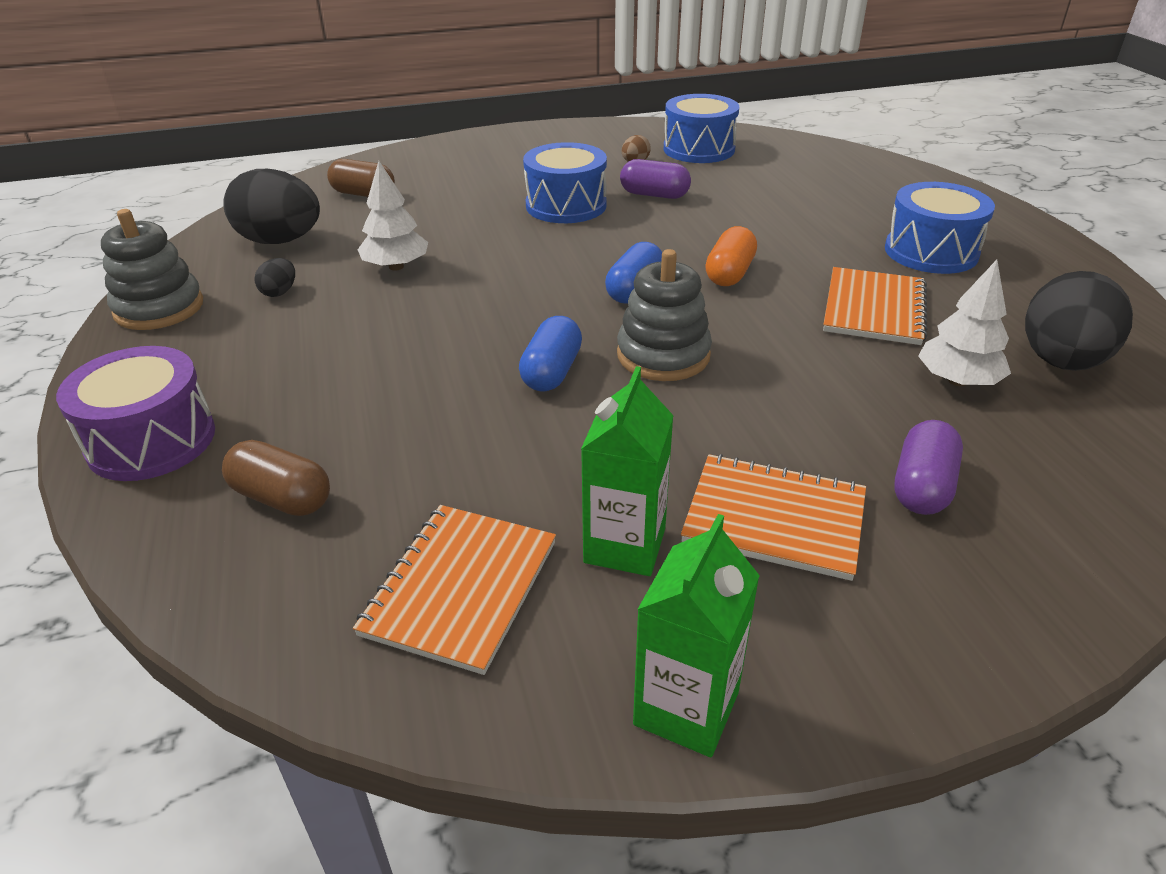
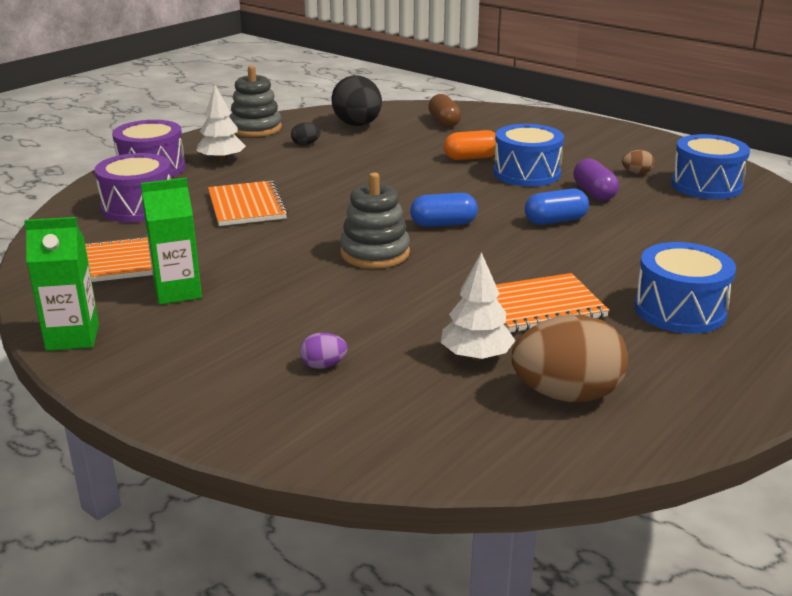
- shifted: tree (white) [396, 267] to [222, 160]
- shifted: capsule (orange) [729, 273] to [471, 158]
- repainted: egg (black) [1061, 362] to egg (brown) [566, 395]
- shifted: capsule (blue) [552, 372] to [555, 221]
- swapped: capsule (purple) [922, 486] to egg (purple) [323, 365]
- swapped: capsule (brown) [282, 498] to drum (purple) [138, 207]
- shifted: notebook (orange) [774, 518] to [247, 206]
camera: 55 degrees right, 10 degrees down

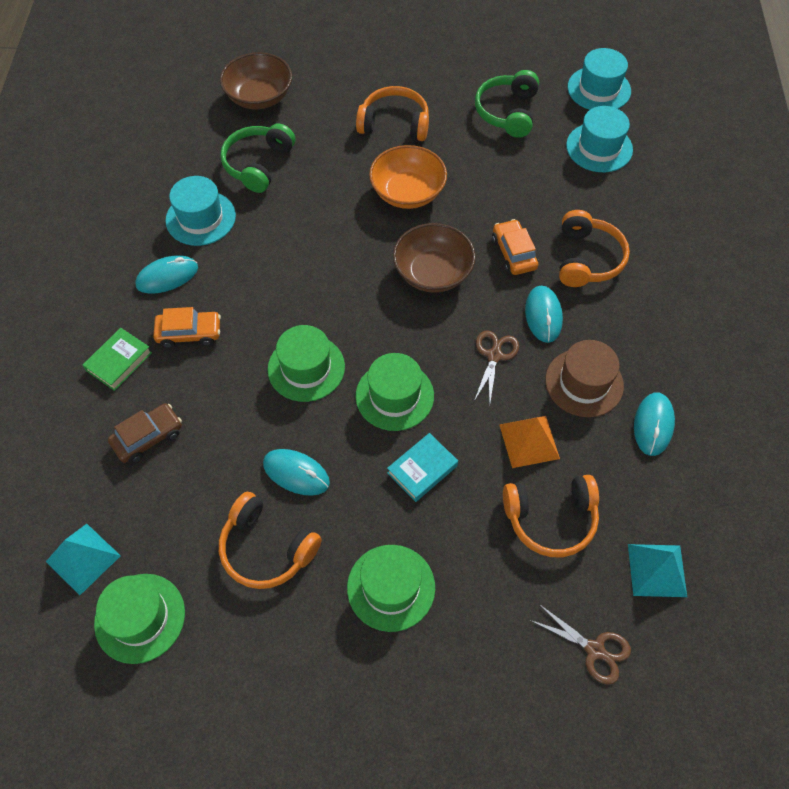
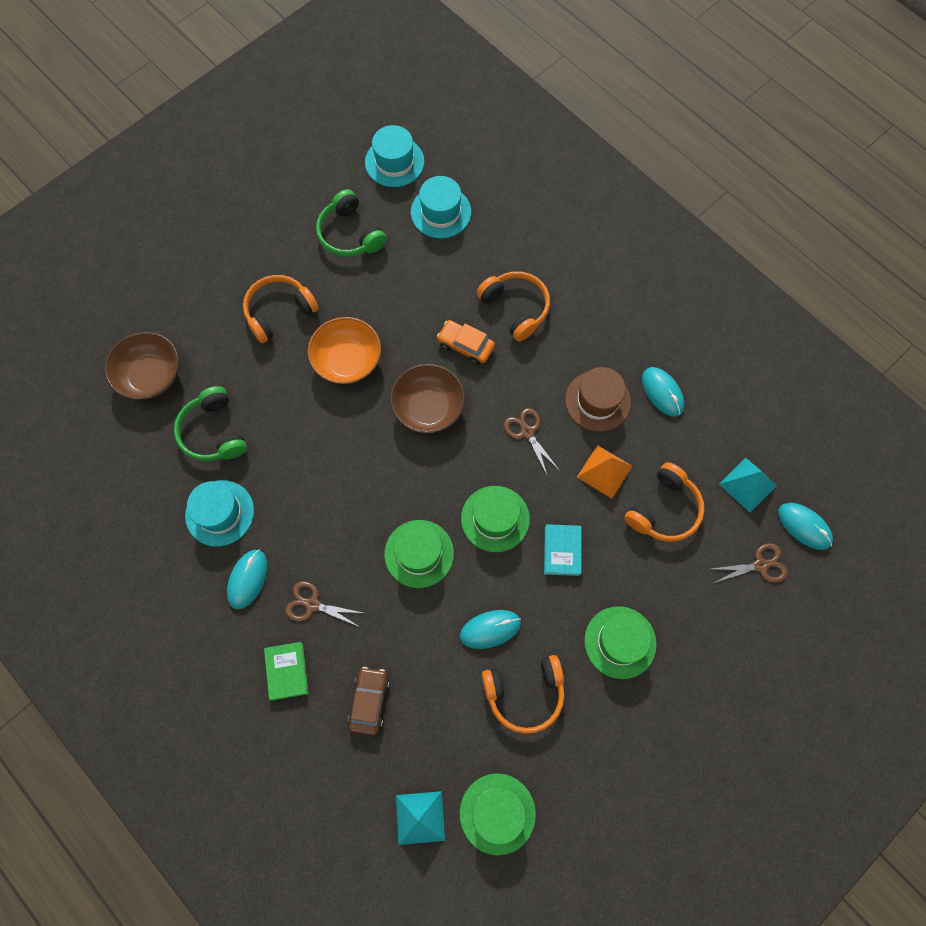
- shifted: mouse (turquoise) [543, 315] to [804, 526]
- swapped: car (orange) [189, 333] to scissors (brown) [312, 605]
camera: 45 degrees left, 10 degrees up

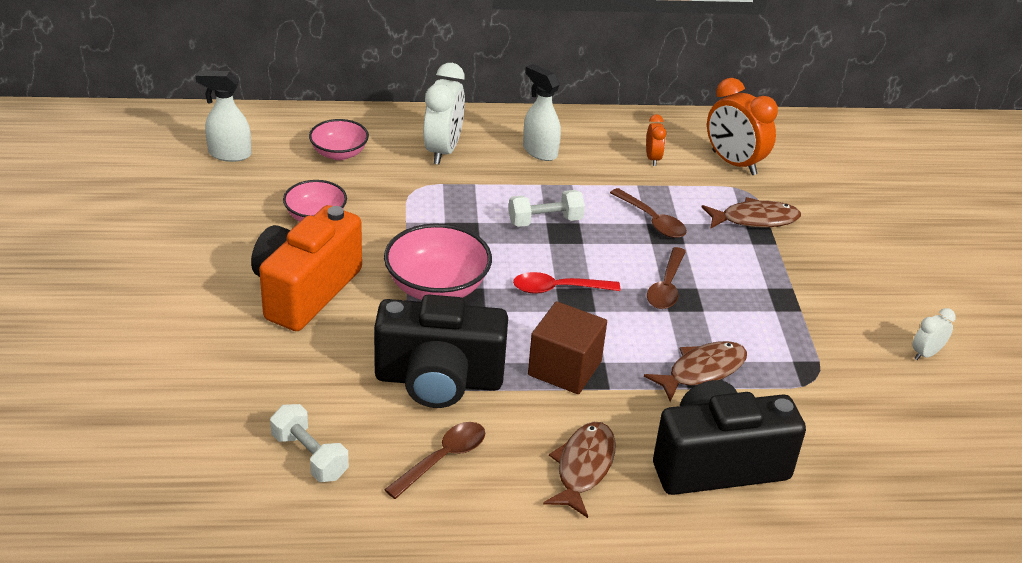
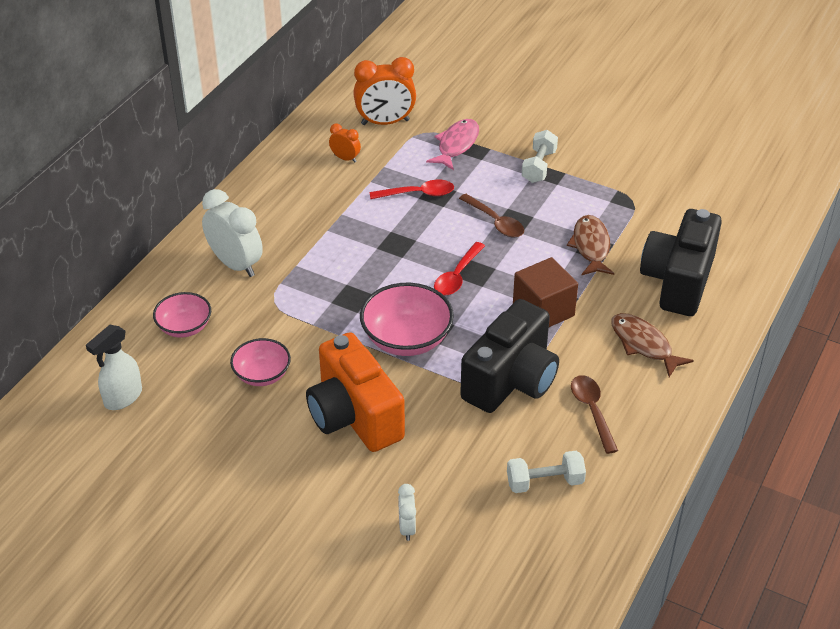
- gone: spray bottle (white) [539, 151]
- repainted: spoon (brown) [652, 220] to spoon (red) [418, 194]
- shifted: dumbbell (white) [545, 221] to [539, 166]
- repainted: fish (brown) [755, 219] to fish (pink) [456, 145]
- shifted: clock (white) [926, 354] to [407, 528]
camera: 55 degrees left, 5 degrees up

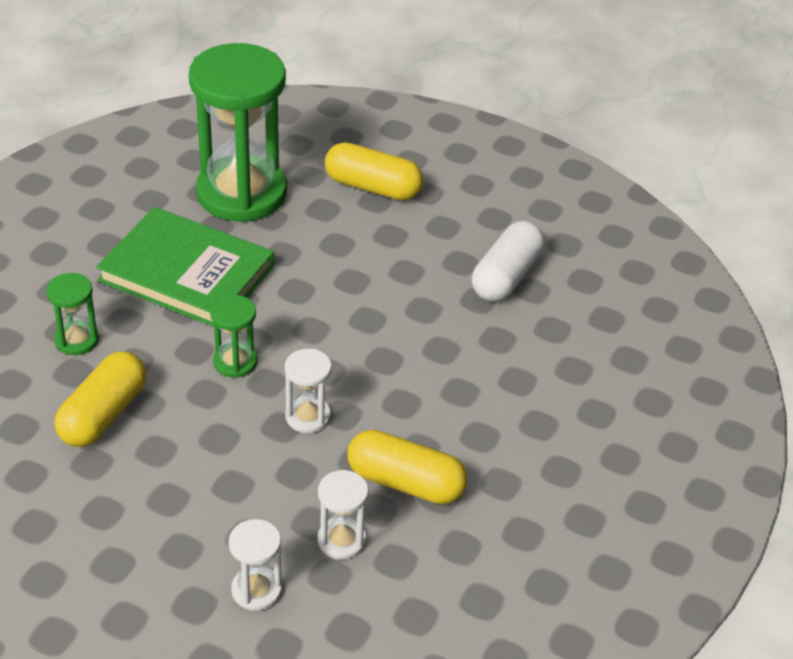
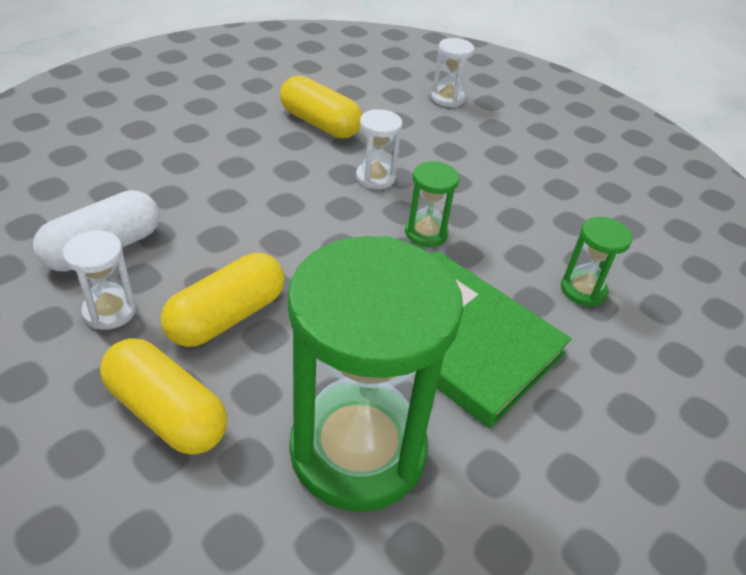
- shifted: capsule (yellow) [103, 414] to [227, 316]
- shifted: hourglass (white) [341, 540] to [109, 311]
camera: 165 degrees left, 0 degrees up

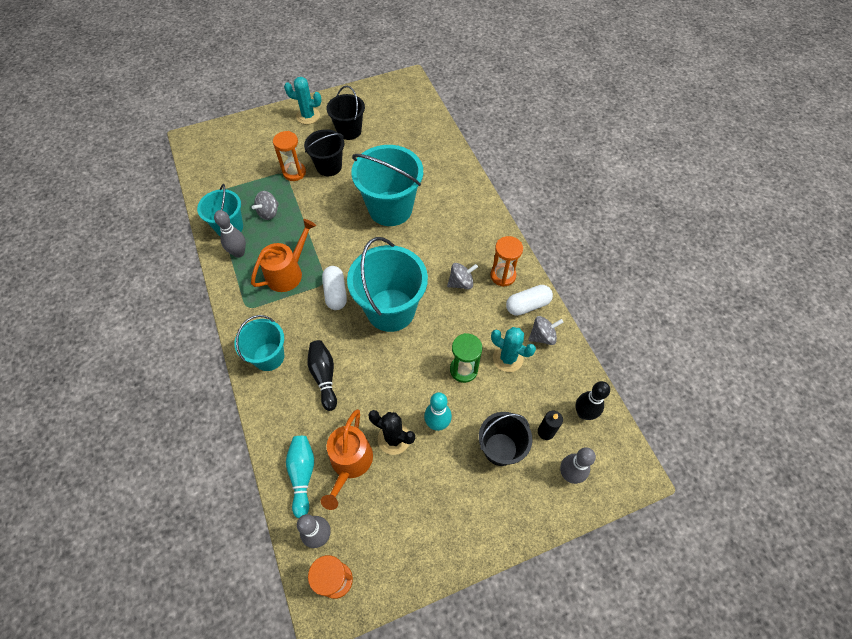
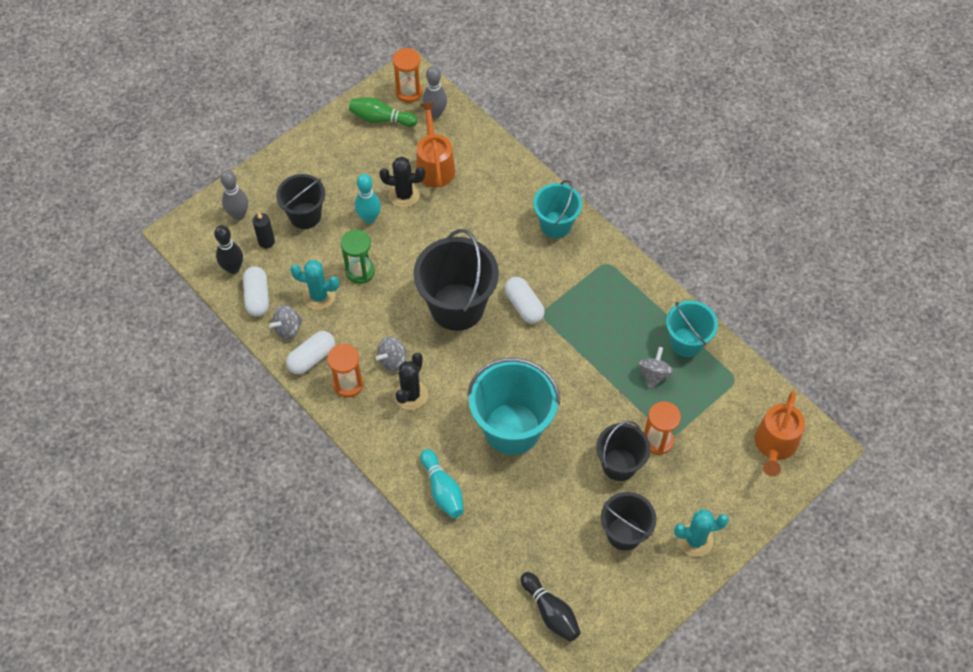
- gone: bowling pin (grey) [239, 253]
- shifted: watering can (orange) [287, 273] to [775, 445]
- repainted: bucket (turquoise) [390, 310] to bucket (black) [457, 306]
- shifted: bowling pin (black) [324, 376] to [550, 612]
- shifted: bowling pin (turquoise) [302, 475] to [442, 490]
- new: bowling pin (green) [381, 119]
- new: capsule (white) [257, 297]
- new: cactus (black) [411, 395]
camera: 160 degrees right, 0 degrees up

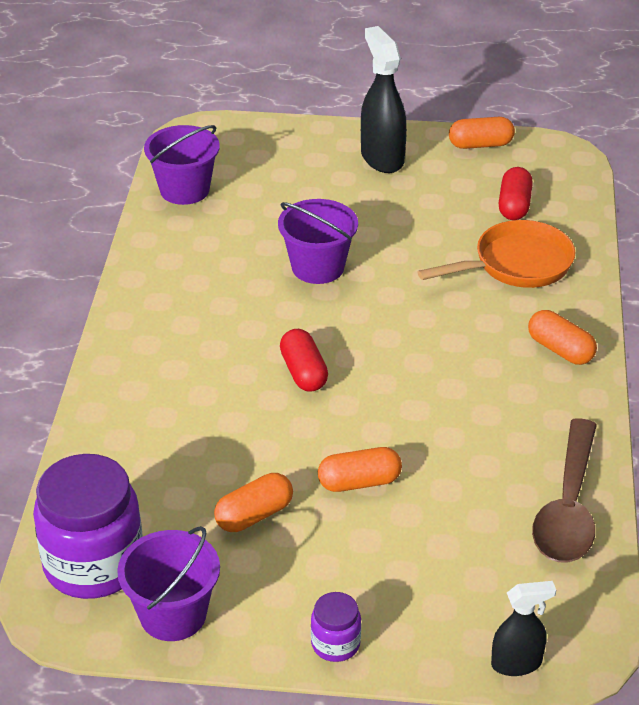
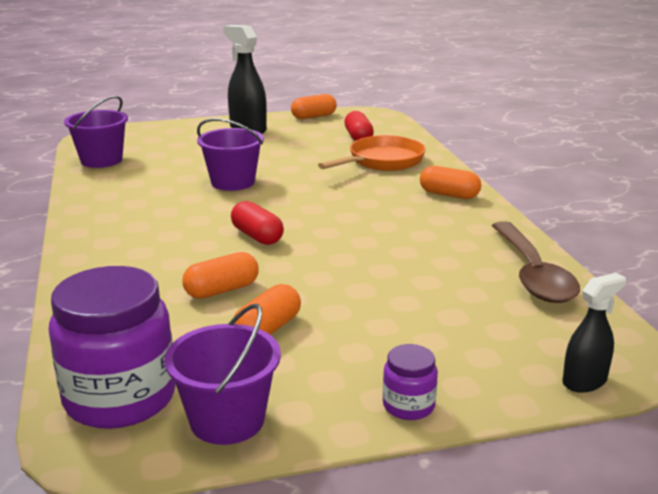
- shifted: capsule (orange) [359, 482] to [222, 290]
camera: 20 degrees left, 15 degrees down

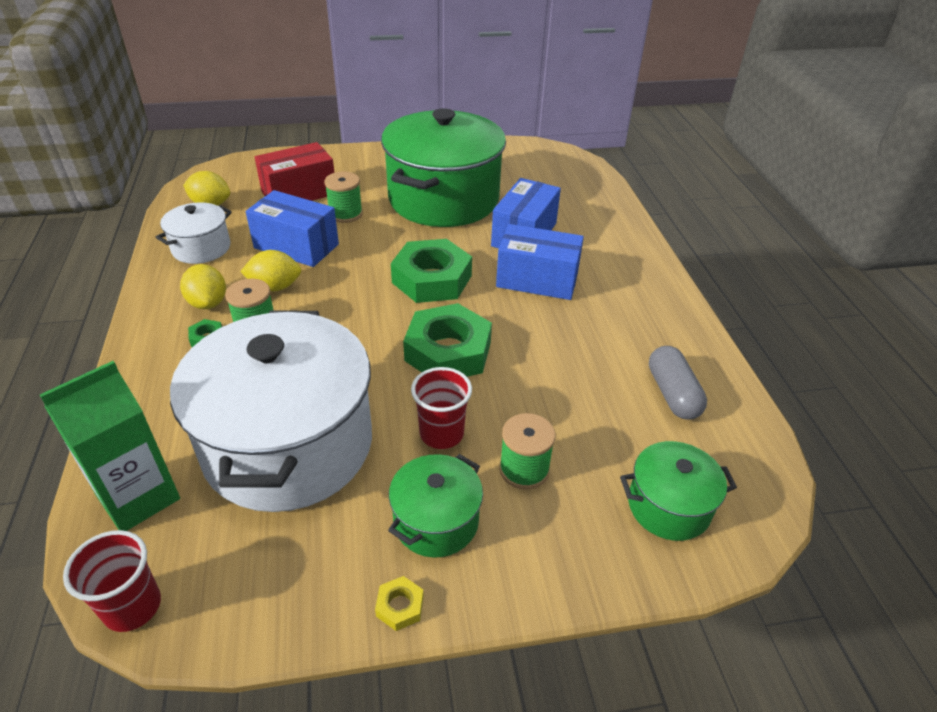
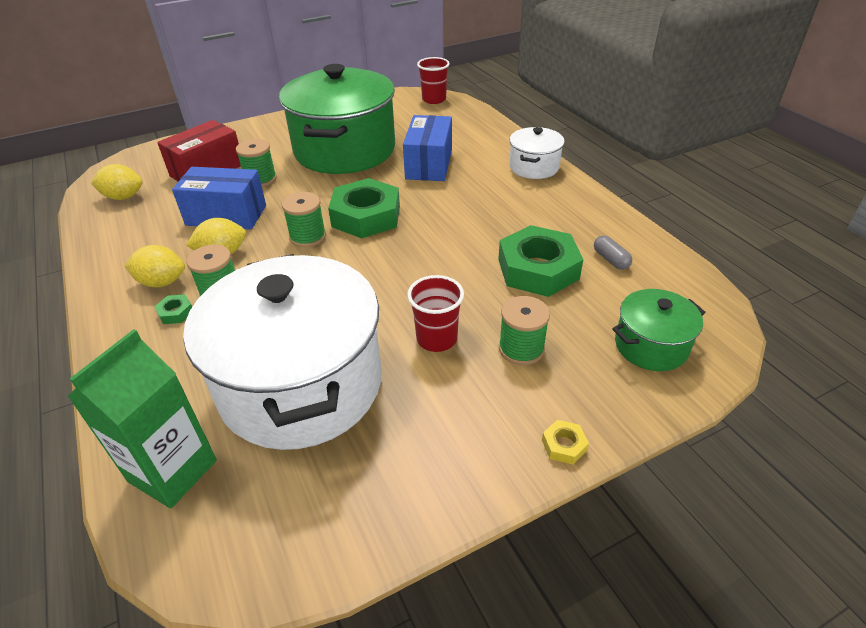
- shifted: pot (white) [201, 248] to [534, 167]
- gone: box (blue) [537, 280]
- rotated: lemon (yellow) [208, 303] = [162, 282] 45 degrees counterclockwise
- shifted: nut (green) [448, 351] to [538, 269]
- scaled: capsule (grey) [672, 394] = [610, 259] x0.62
- gone: pot (green) [436, 521]
- shifted: cup (red) [132, 607] to [434, 99]
- shifted: nut (yellow) [400, 606] to [564, 445]
- new: spool (green) [308, 237]
camera: 15 degrees left, 0 degrees up

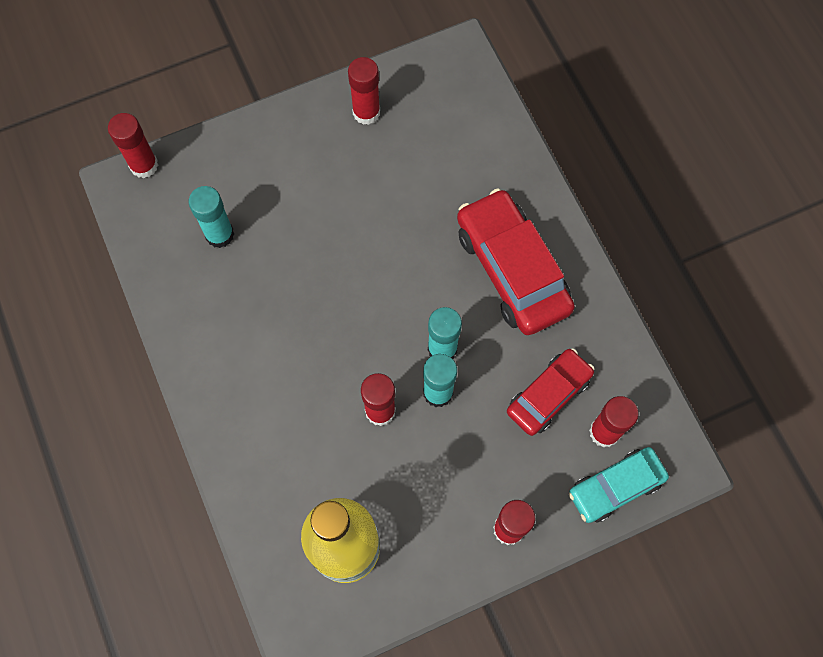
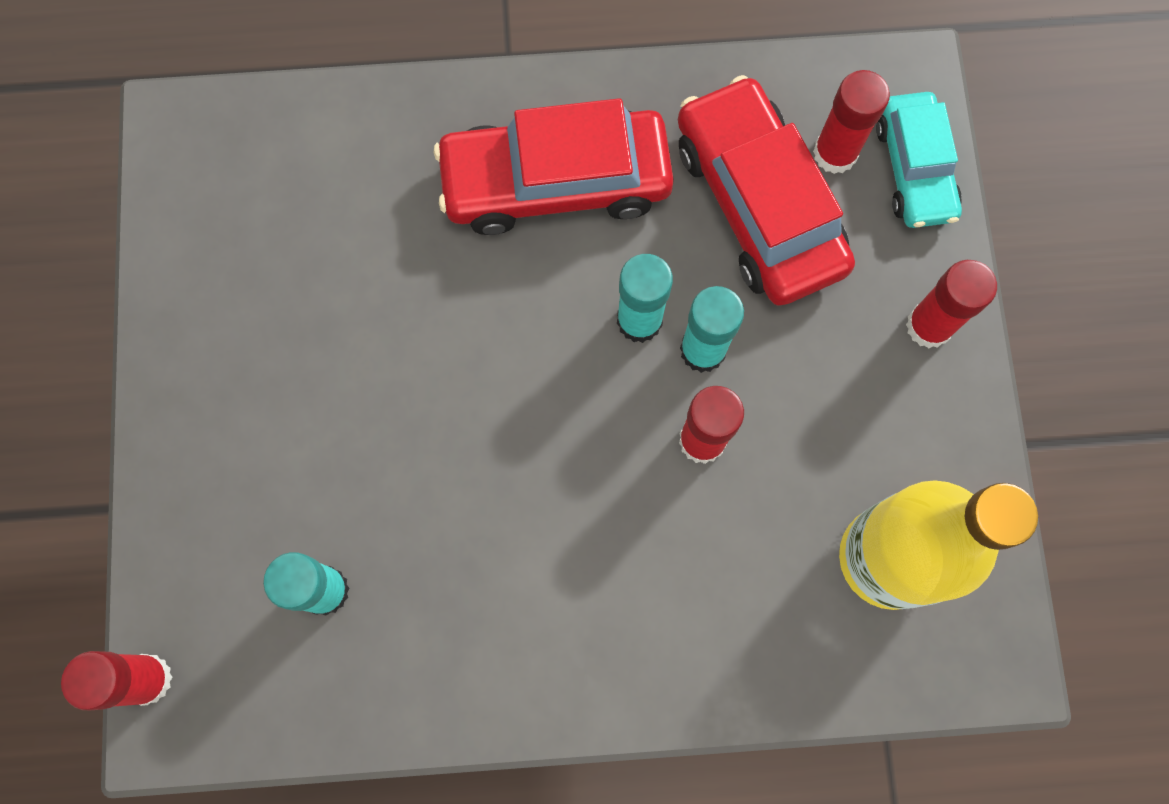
- gone: glue stick (red) [366, 112]
- scaled: car (red) [548, 395] = [758, 204] x1.62
camera: 70 degrees left, 5 degrees up

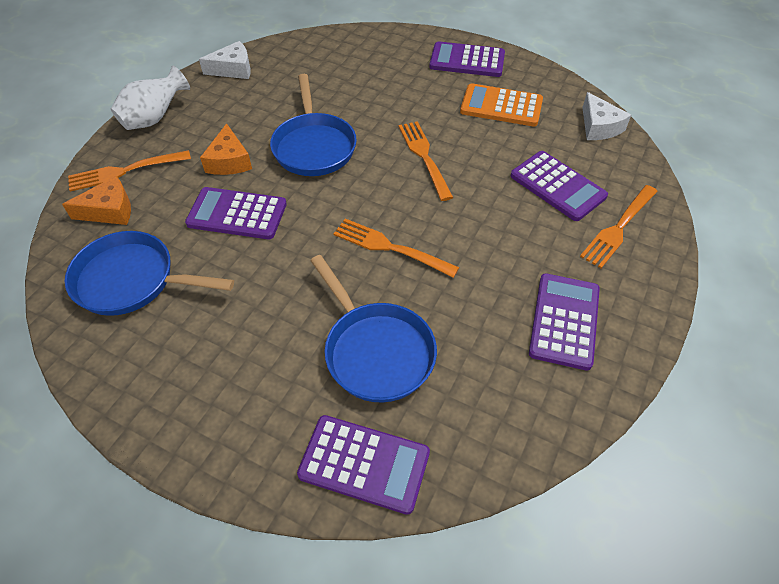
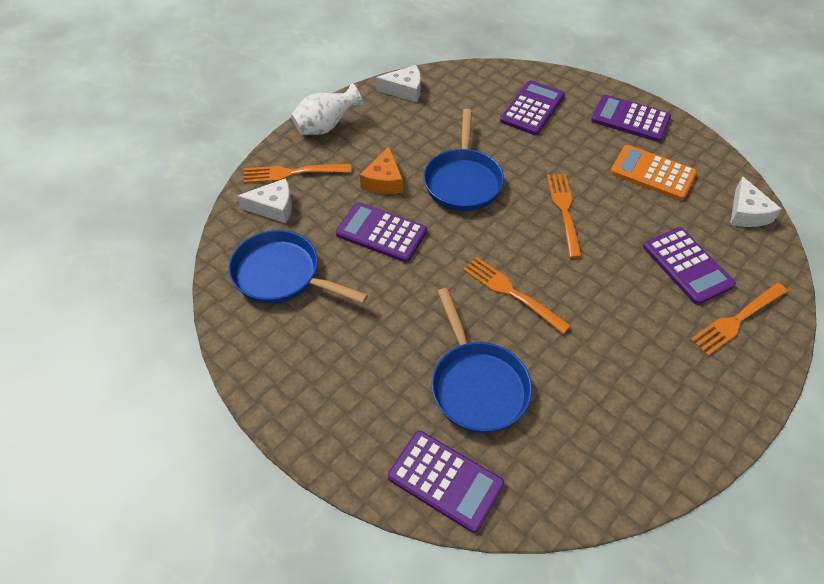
- repainted: cheese (orange) [109, 210] to cheese (white) [273, 207]
- shifted: calculator (purple) [564, 321] to [532, 108]
camera: 15 degrees right, 0 degrees up

